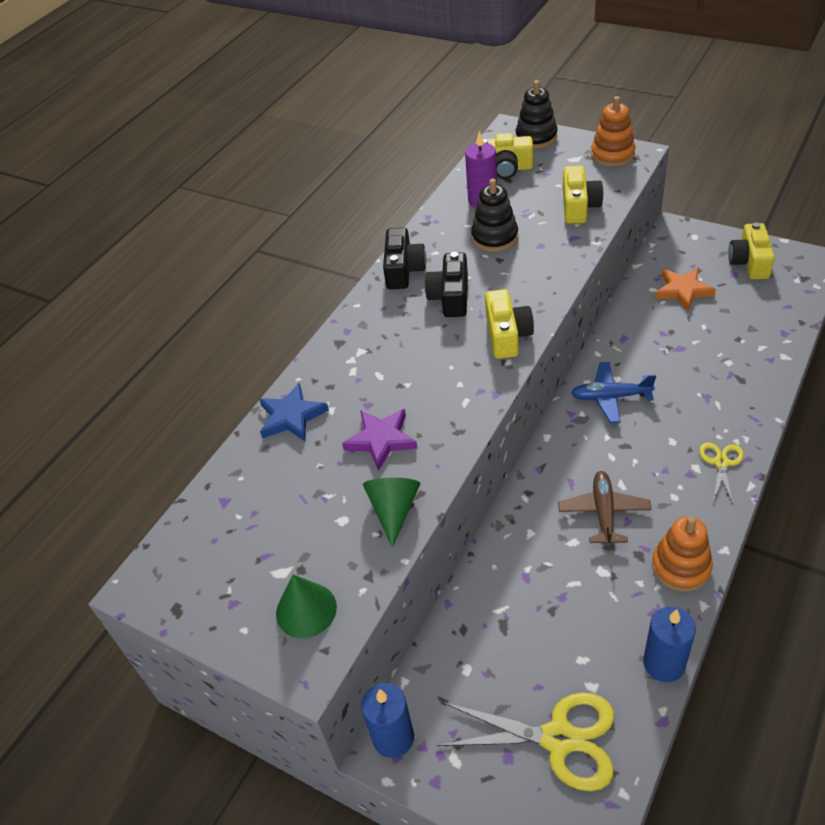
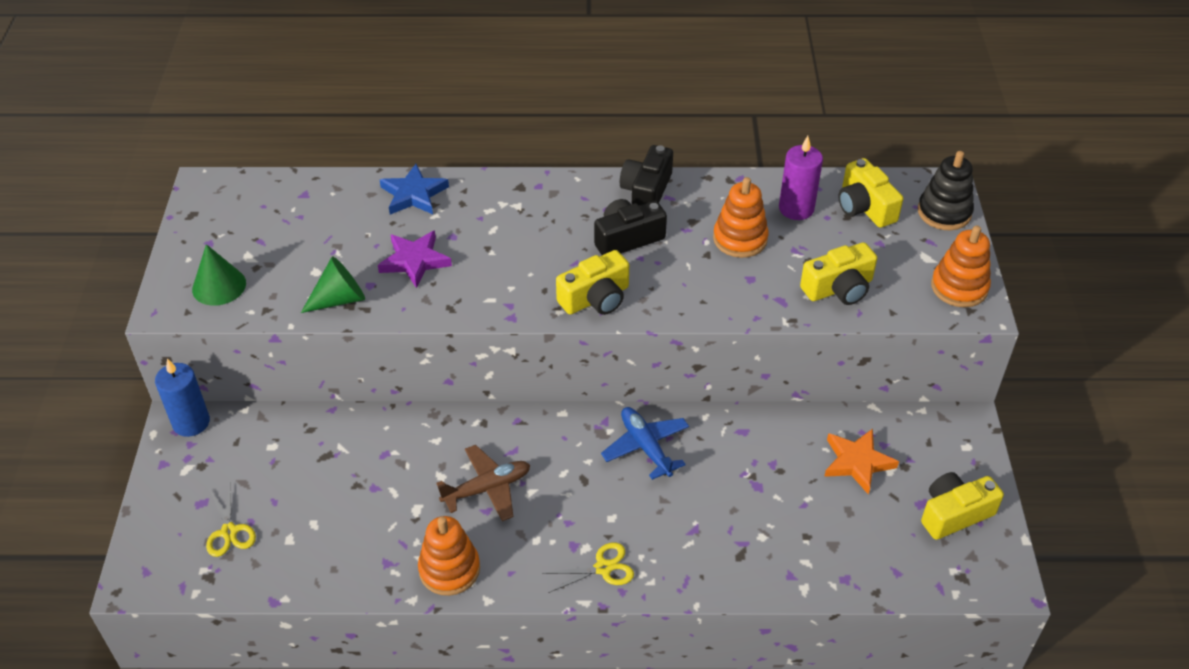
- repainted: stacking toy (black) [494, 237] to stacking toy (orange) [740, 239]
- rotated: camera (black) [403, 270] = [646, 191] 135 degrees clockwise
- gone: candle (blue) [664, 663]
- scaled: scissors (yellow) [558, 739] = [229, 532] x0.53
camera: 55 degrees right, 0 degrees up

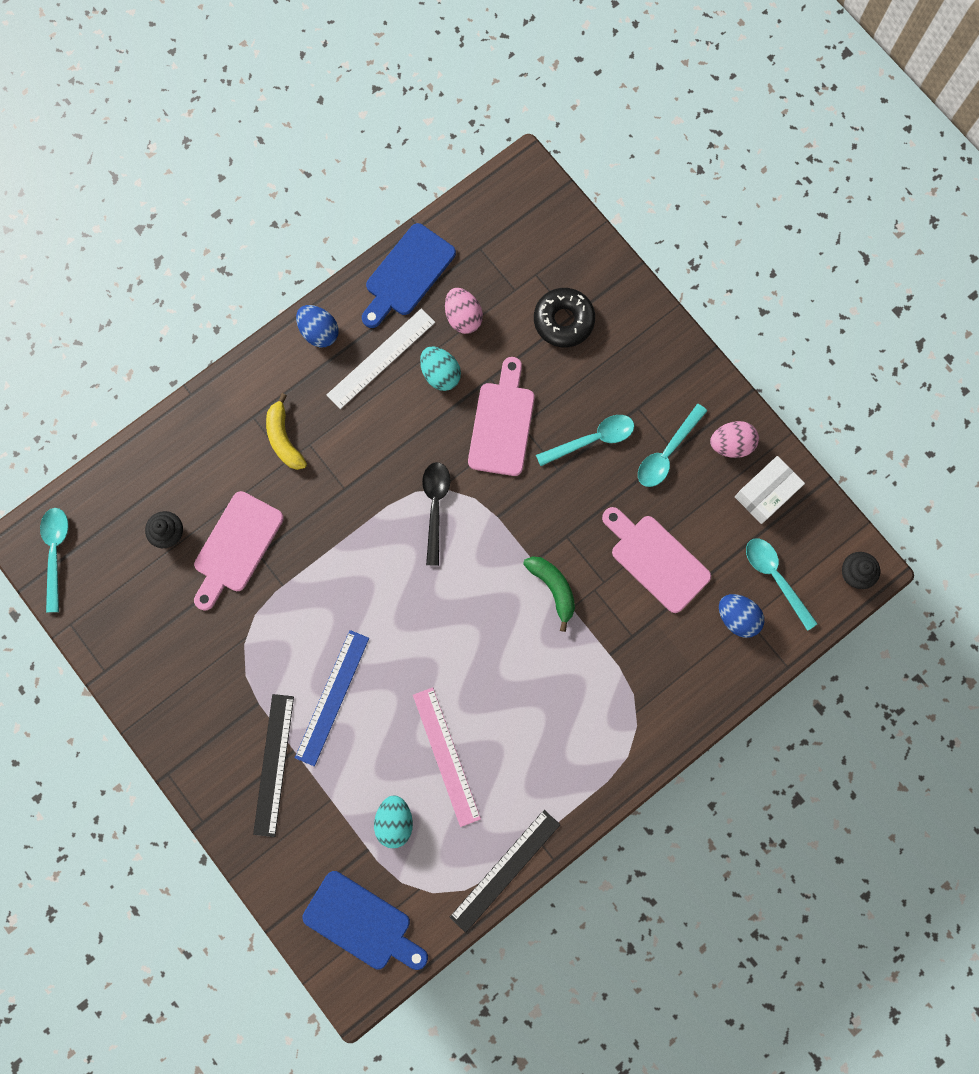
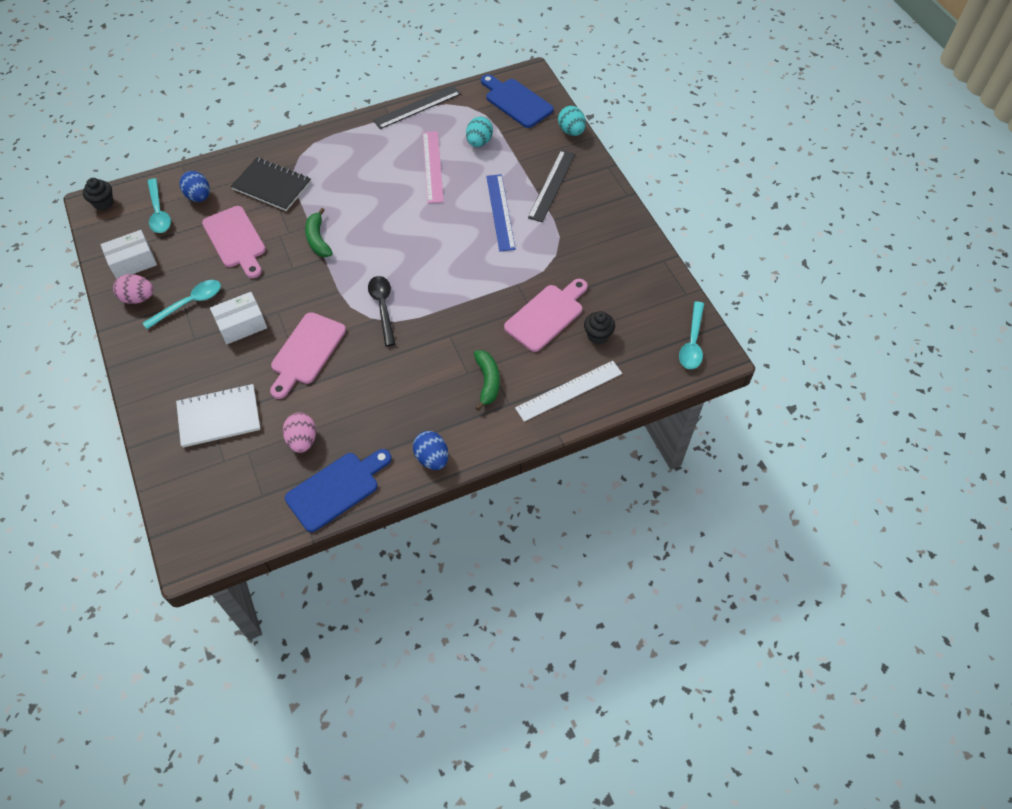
- swapped: donut (black) [563, 321] to notebook (white) [219, 417]
- shifted: ruler (white) [381, 358] to [569, 390]
- shifted: egg (turquoise) [440, 374] to [571, 131]
- repainted: banana (yellow) [284, 439] to banana (green) [487, 381]
- swapped: spoon (turquoise) [592, 440] to box (white) [241, 325]
- rotated: spoon (black) [435, 507] = [383, 307] 150 degrees clockwise
- rotated: ruler (blue) [332, 697] = [500, 212] 45 degrees counterclockwise
- new: notebook (black) [272, 186]
camera: 165 degrees left, 20 degrees down

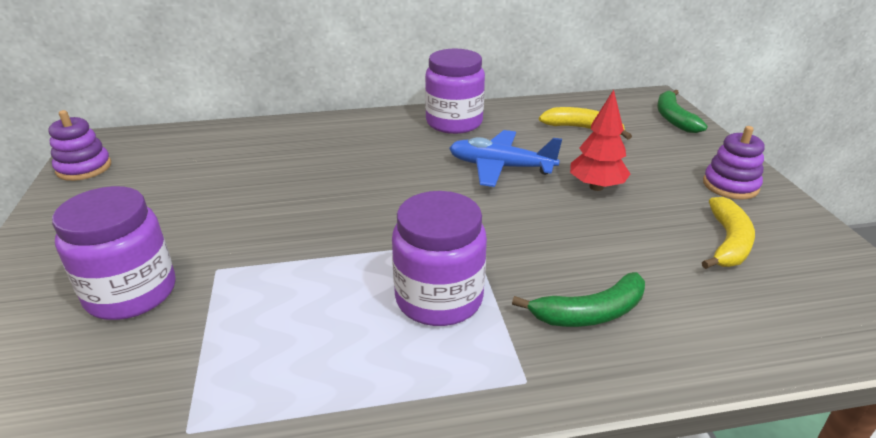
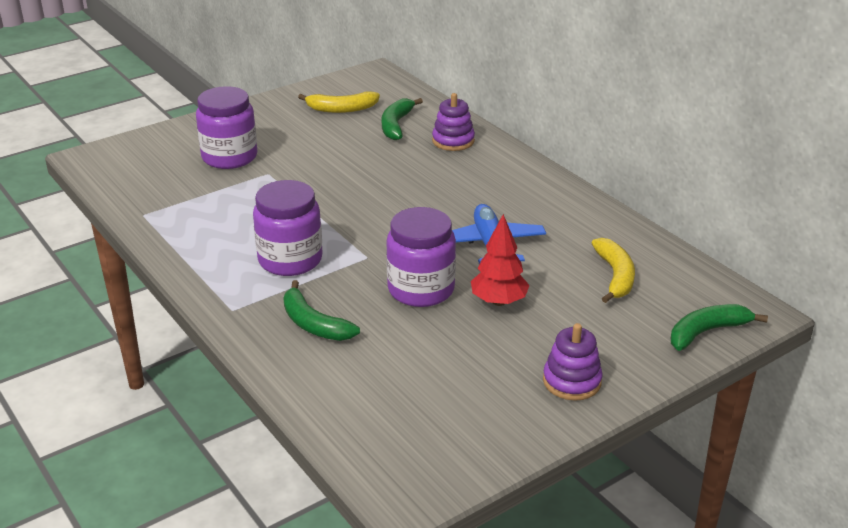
- shifted: jar (purple) [454, 122] to [421, 289]
- shifted: stacking toy (purple) [84, 168] to [453, 141]
- shifted: banana (yellow) [728, 243] to [341, 109]
- new: banana (green) [396, 125]
camera: 65 degrees right, 0 degrees up

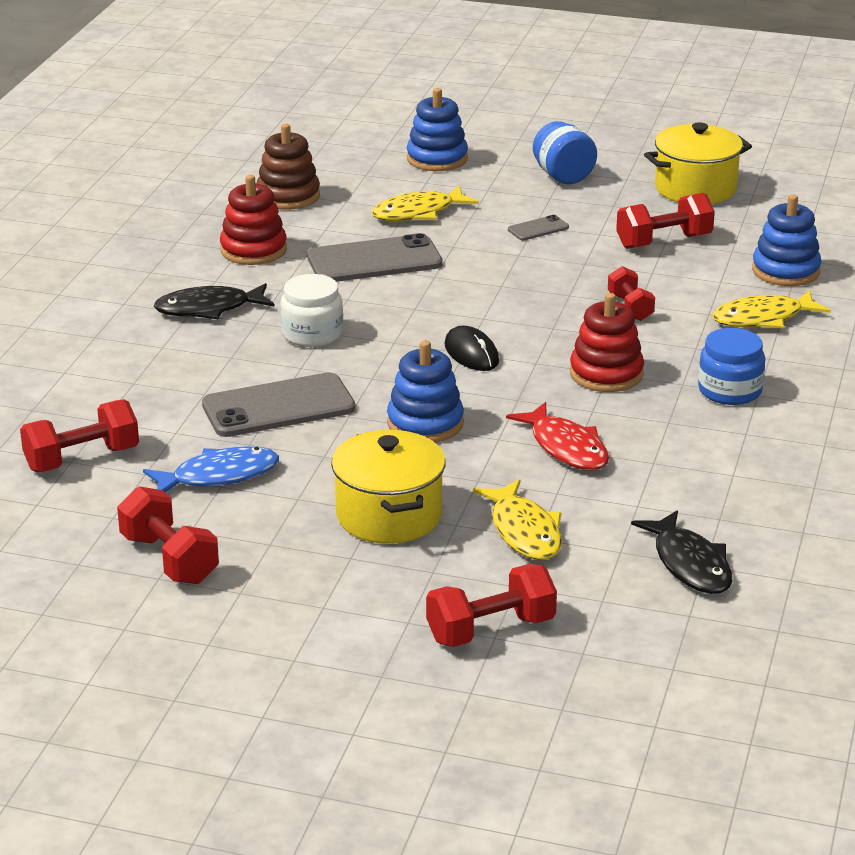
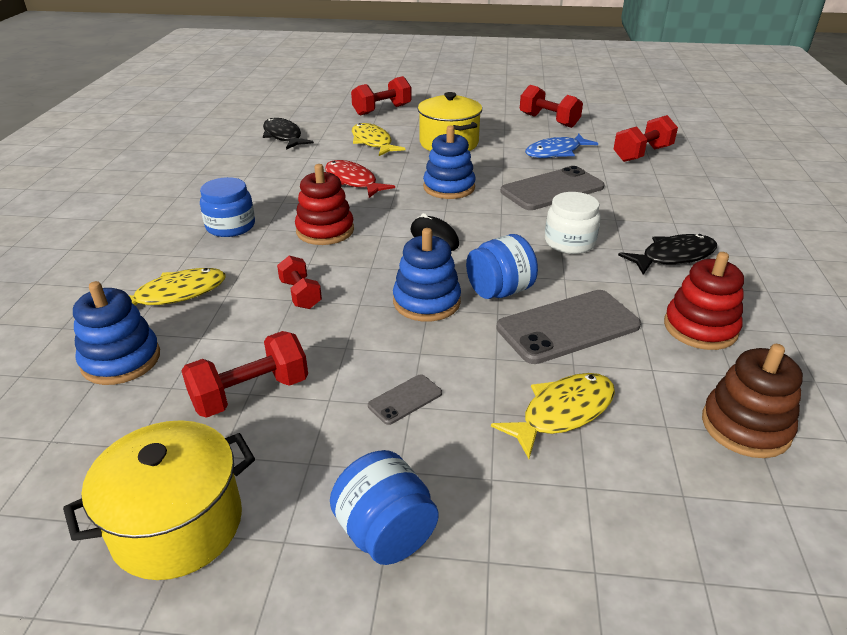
- shifted: stacking toy (blue) [437, 159] to [426, 302]
- new: jar (blue) [499, 291]
camera: 170 degrees right, 5 degrees up

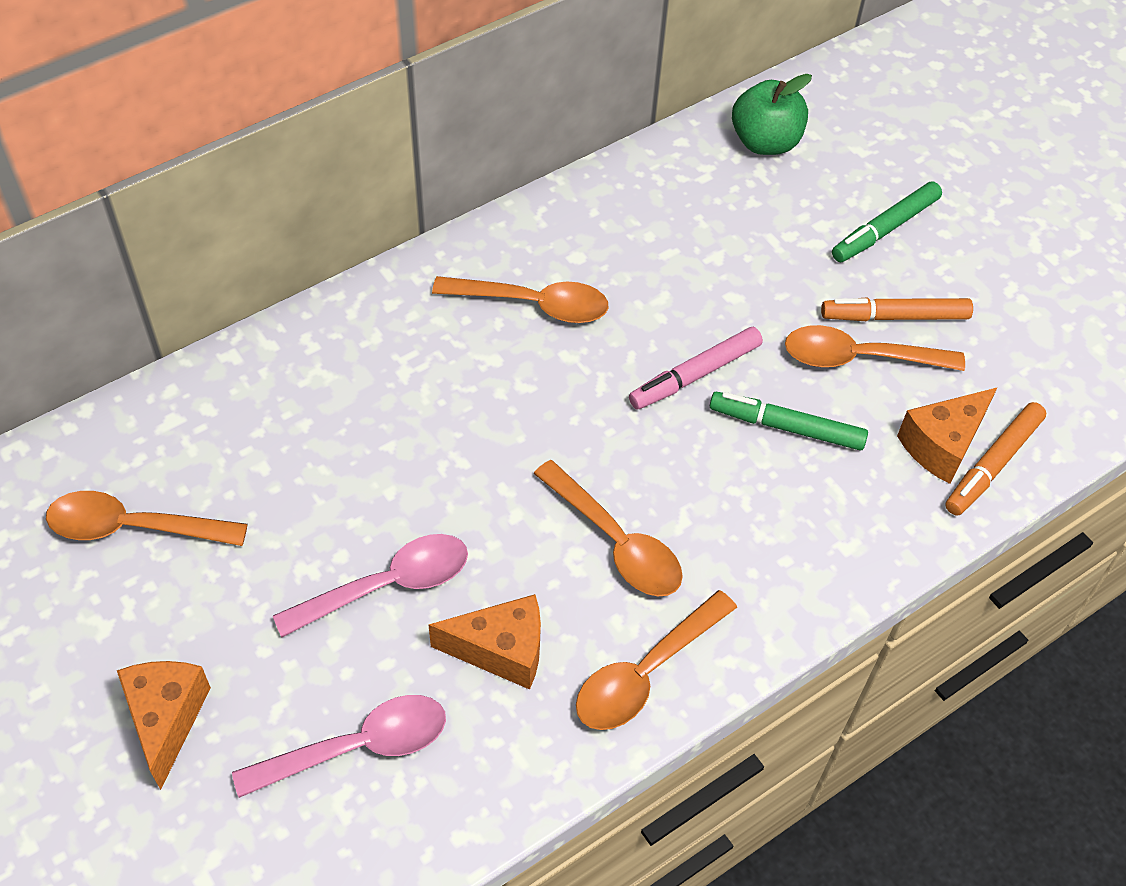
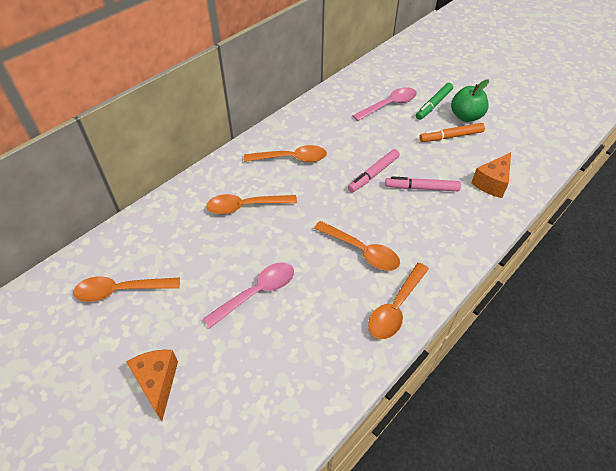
- shifted: apple (green) [765, 142] to [466, 116]
- shifted: spoon (orange) [859, 358] to [245, 206]
- repainted: marker (green) [786, 427] to marker (pink) [421, 188]
- gone: marker (orange) [992, 464]
- gone: cheese (orange) [501, 650]
- shifted: spoon (pink) [357, 747] to [389, 105]
camera: 10 degrees left, 5 degrees down

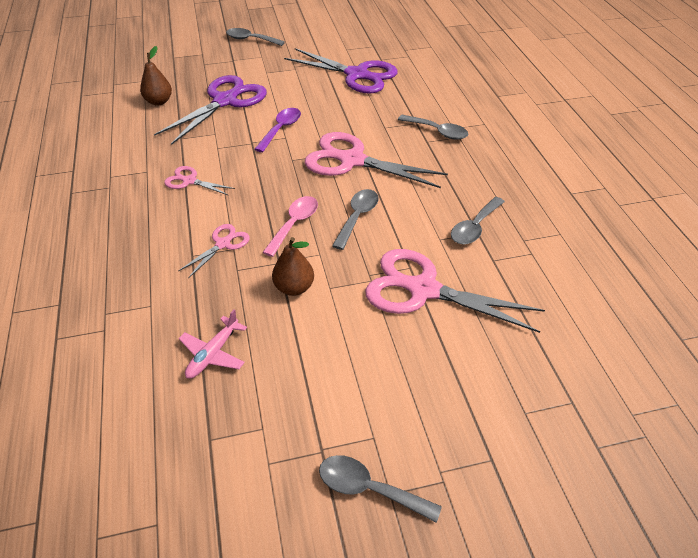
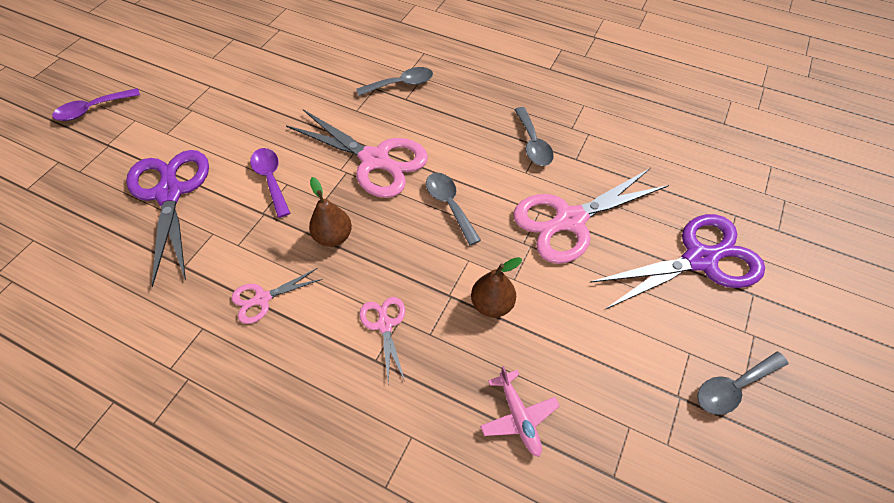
- repainted: spoon (grey) [251, 40] to spoon (purple) [93, 109]
- shifted: pear (brown) [159, 101] to [333, 237]
- shifted: scissors (purple) [357, 75] to [700, 259]
- rotated: scissors (pink) [352, 160] = [375, 160] 120 degrees counterclockwise
- gone: spoon (pink) [294, 224]
camera: 50 degrees left, 10 degrees up

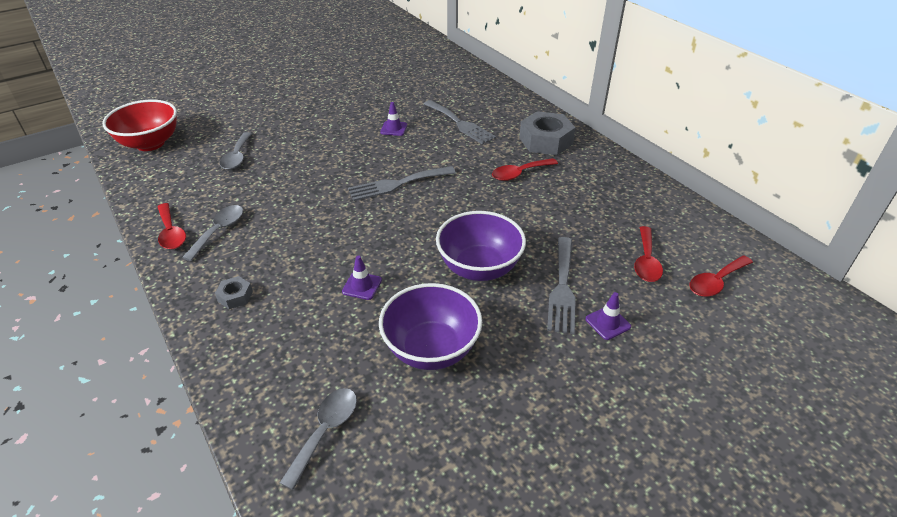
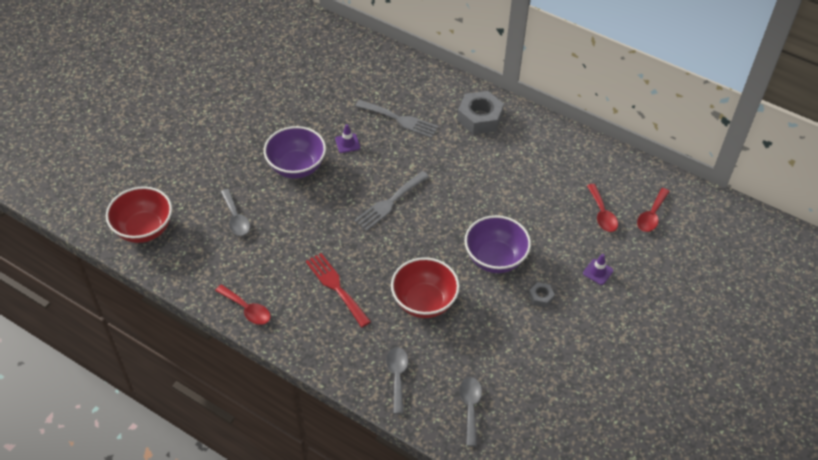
- gone: spoon (red) [519, 173]
- shifted: spoon (grey) [219, 231] to [397, 376]
- gone: fork (grey) [562, 288]
- swapped: traffic cone (purple) [362, 286] to bowl (red) [424, 302]
- shifted: nut (grey) [235, 296] to [541, 297]
- shifted: bowl (purple) [431, 349] to [296, 167]
- new: fork (red) [336, 287]
camera: 25 degrees left, 10 degrees up

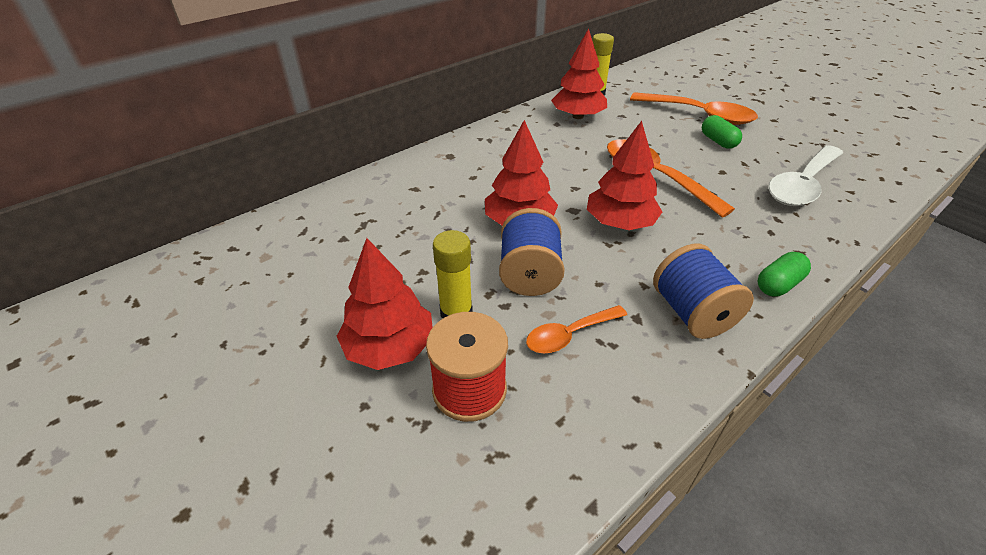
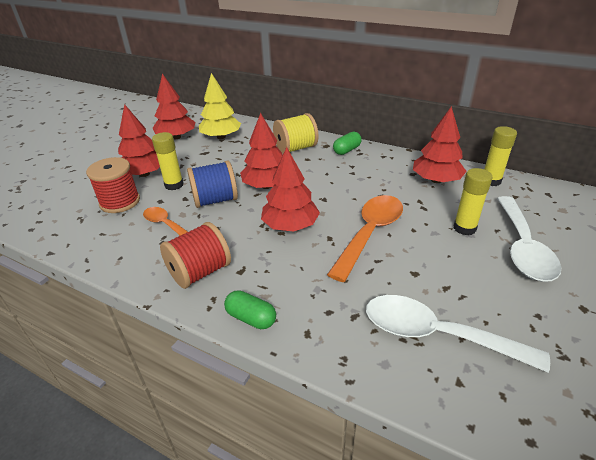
- repainted: spoon (orange) [699, 115] to spoon (white) [523, 247]
- shifted: capsule (green) [718, 141] to [347, 150]
- repainted: spool (blue) [692, 313] to spool (red) [200, 272]
- new: tree (yellow) [221, 137]
- new: tree (red) [176, 137]
- new: spool (yellow) [296, 148]
- new: glue stick (yellow) [464, 228]
camera: 70 degrees right, 5 degrees down

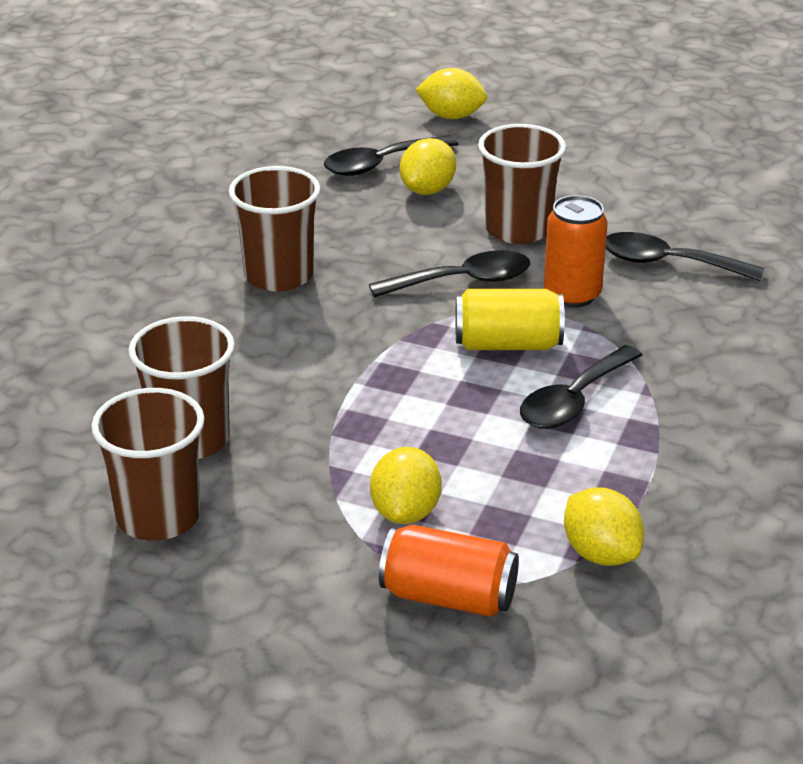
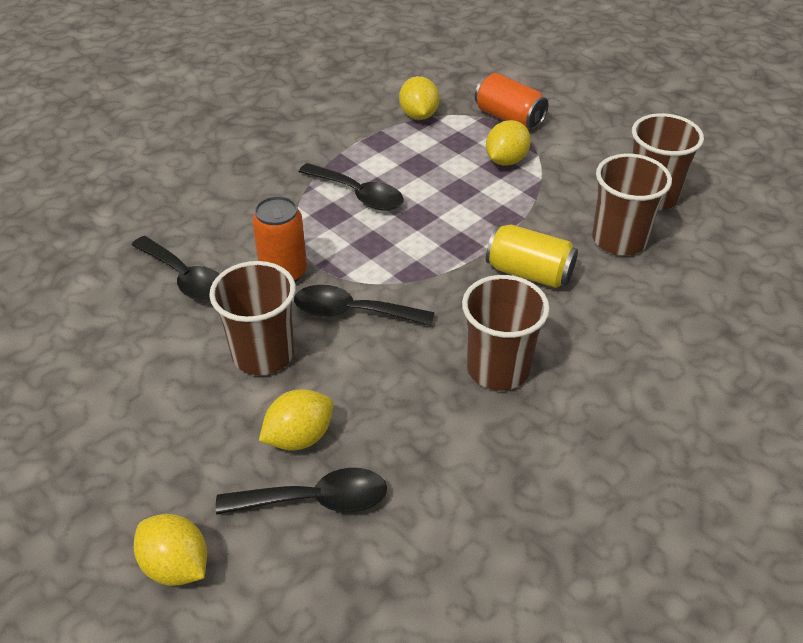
- shifted: can (yellow) [508, 344] to [529, 273]
- rotated: spoon (black) [574, 400] = [358, 195] 60 degrees clockwise
camera: 155 degrees left, 10 degrees up

